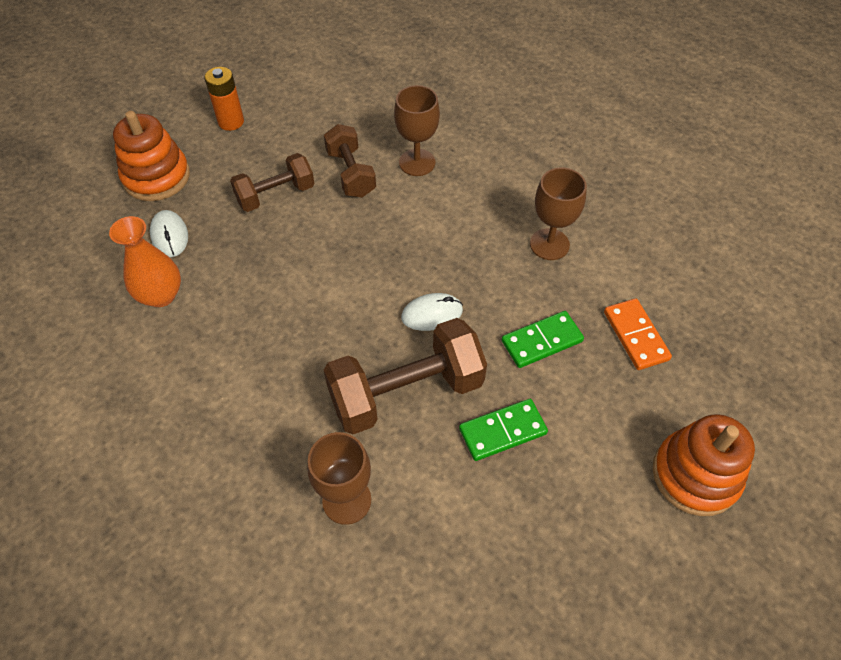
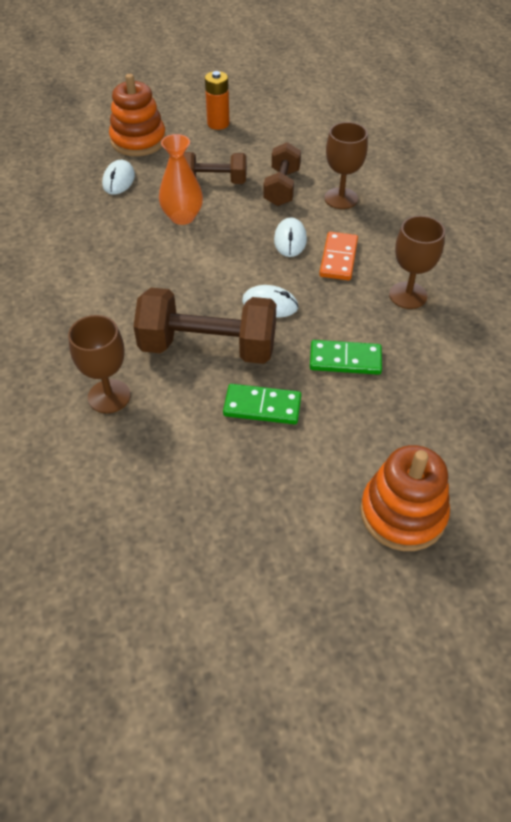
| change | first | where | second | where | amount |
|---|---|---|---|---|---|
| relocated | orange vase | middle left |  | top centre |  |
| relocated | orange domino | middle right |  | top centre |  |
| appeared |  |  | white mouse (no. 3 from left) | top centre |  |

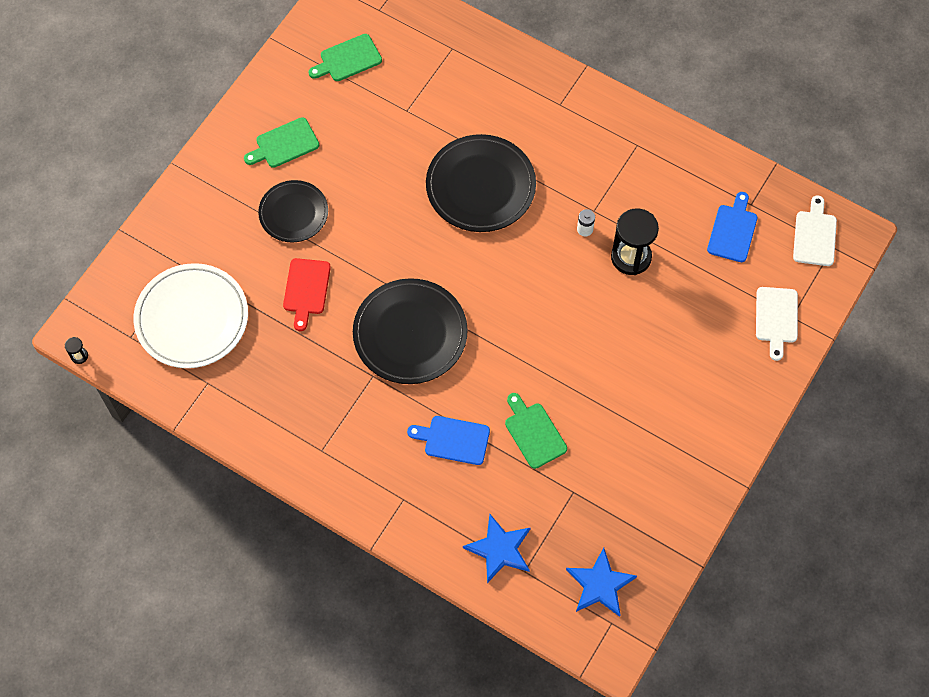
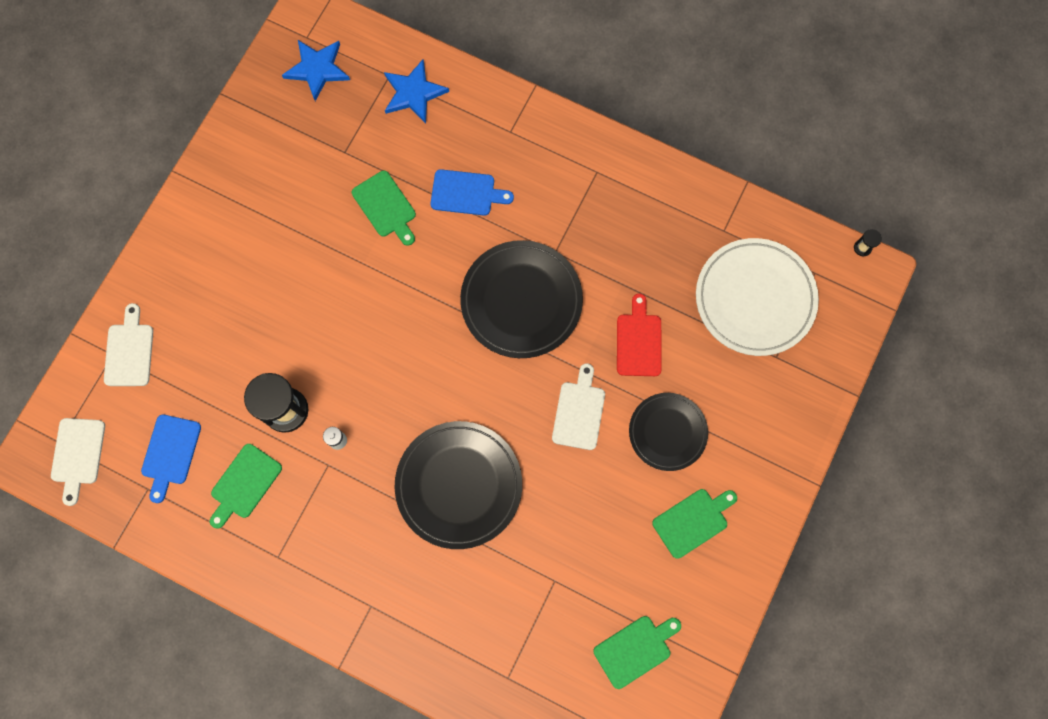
| change | first | where | second | where | amount |
|---|---|---|---|---|---|
| appeared |  |  | green cutting board (no. 1 from left) | bottom left |  |
| appeared |  |  | white cutting board (no. 3 from left) | centre |  |

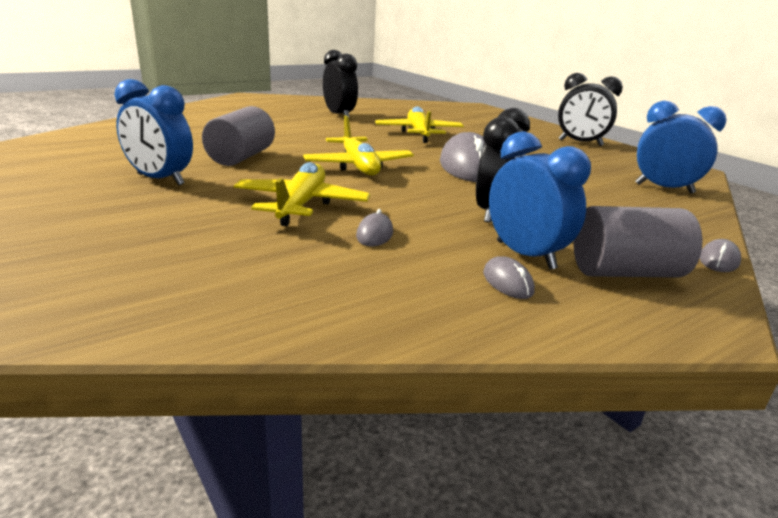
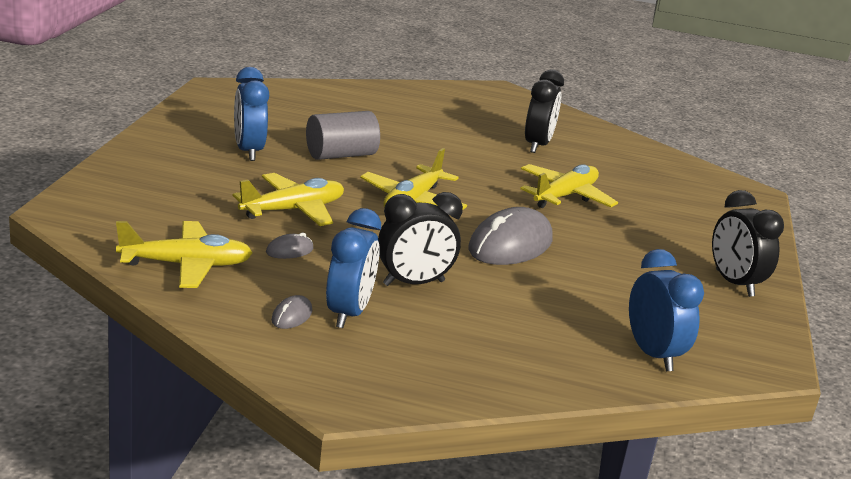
| change | first | where | second | where | amount |
|---|---|---|---|---|---|
| missing | grey cylinder (no. 2 from left) | middle right |  |  |  |
| missing | grey mouse (no. 4 from left) | middle right |  |  |  |
| appeared |  |  | yellow plane (no. 1 from left) | middle left |  |

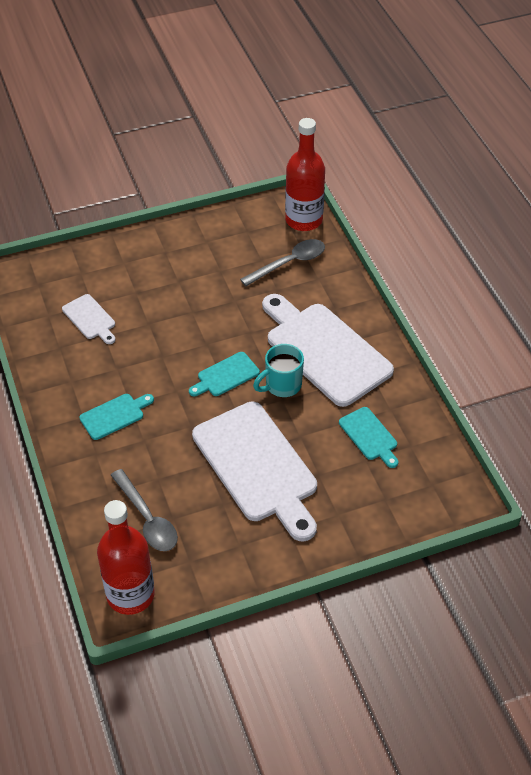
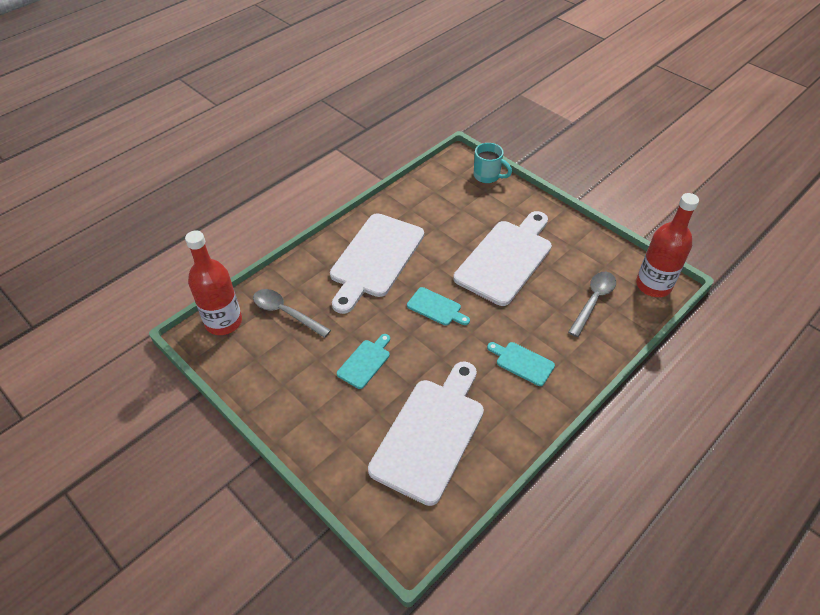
| change | first | where | second | where | amount |
|---|---|---|---|---|---|
| size | white cutting board (no. 1 from left in the first image) | middle left | white cutting board (no. 2 from left) | bottom centre | x2.18 |
| relocated | turquoise mug | centre |  | top centre |  |
| relocated | turquoise cutting board (no. 3 from left in the first image) | middle right | turquoise cutting board (no. 1 from left) | centre |  |

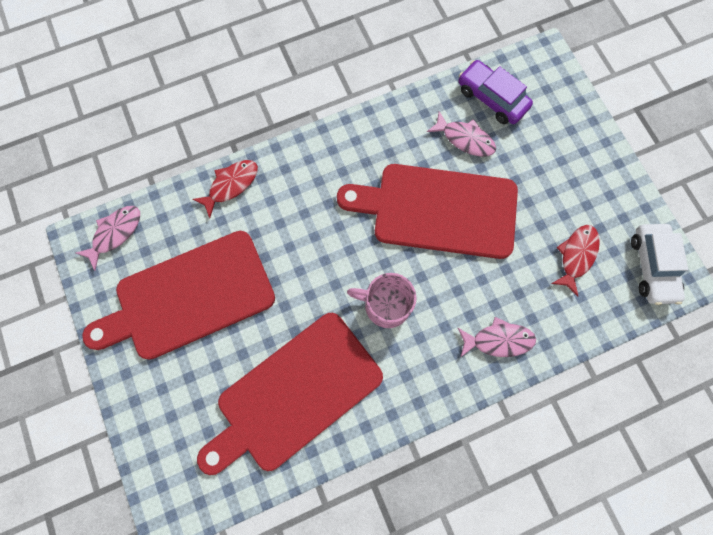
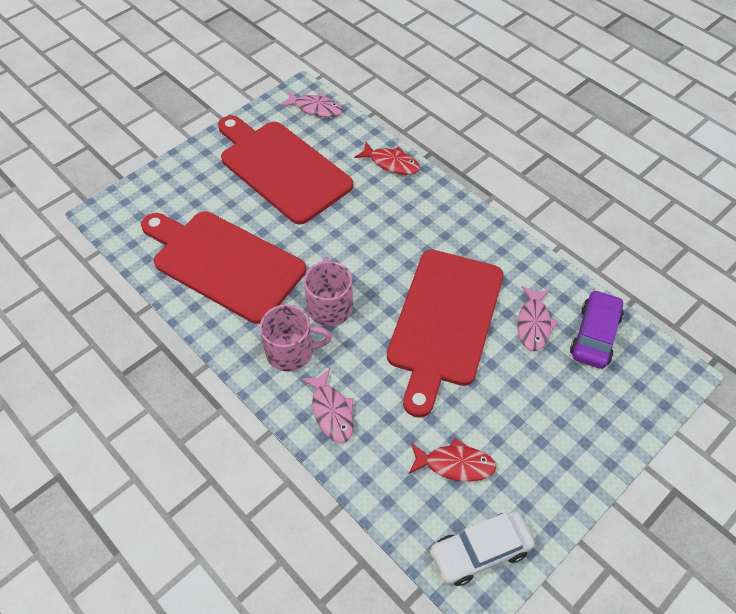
| change | first | where | second | where | amount |
|---|---|---|---|---|---|
| spun | red cutting board (no. 3 from left) | centre |  | centre | 150 degrees counterclockwise |
| appeared |  |  | pink mug (no. 1 from left) | centre |  |

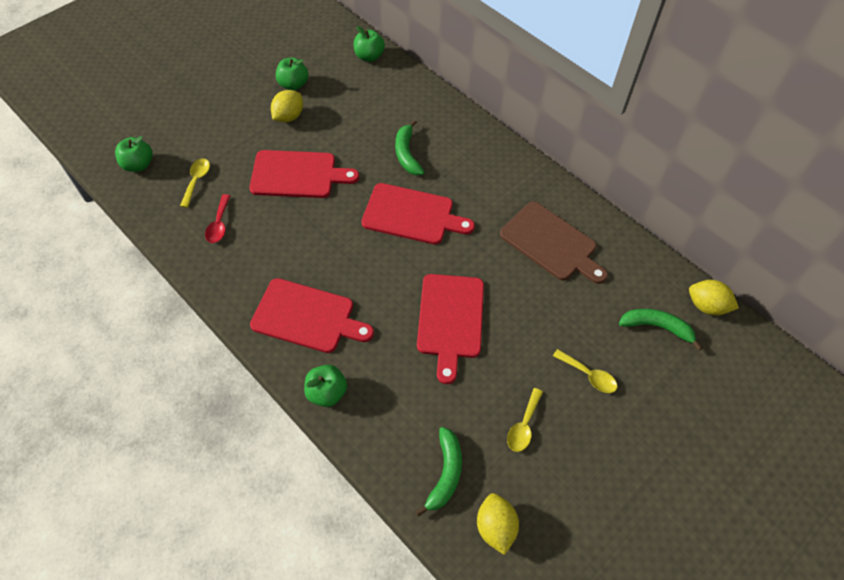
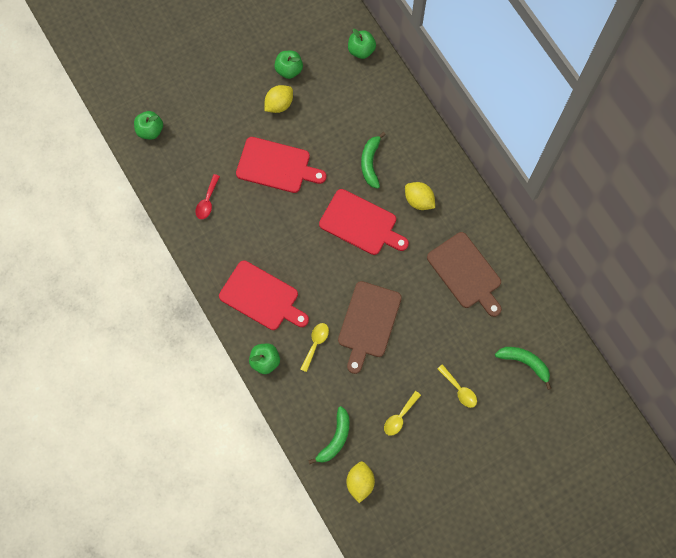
| change | first | where | second | where | amount |
|---|---|---|---|---|---|
| relocated | yellow spoon (no. 1 from left) | top left |  | centre |  |
| colour | red cutting board (no. 4 from left) | centre | brown cutting board (no. 1 from left) | centre |  |
| relocated | yellow lemon (no. 3 from left) | middle right |  | centre |  |

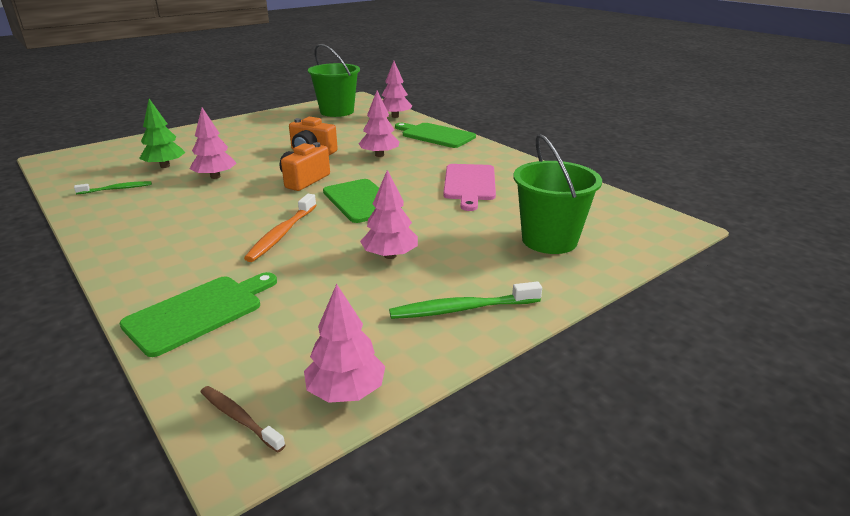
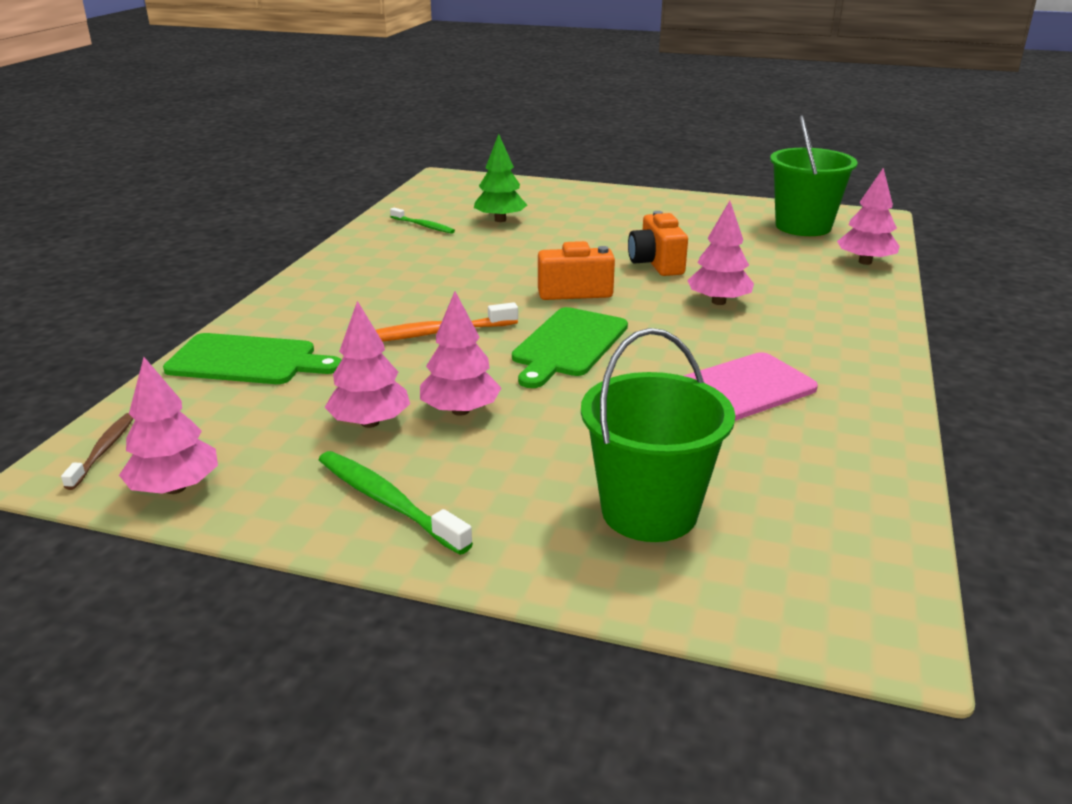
| change | first | where | second | where | amount |
|---|---|---|---|---|---|
| relocated | pink tree (no. 1 from left in the first image) | top left | pink tree (no. 2 from left) | centre |  |
| missing | green cutting board (no. 3 from left) | top centre |  |  |  |

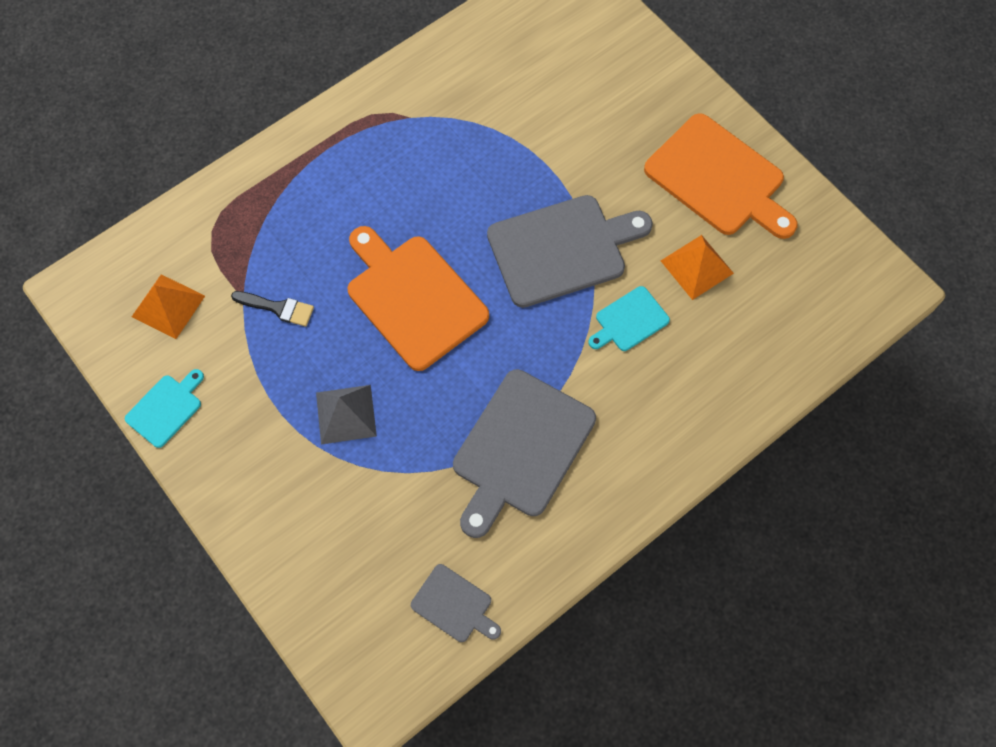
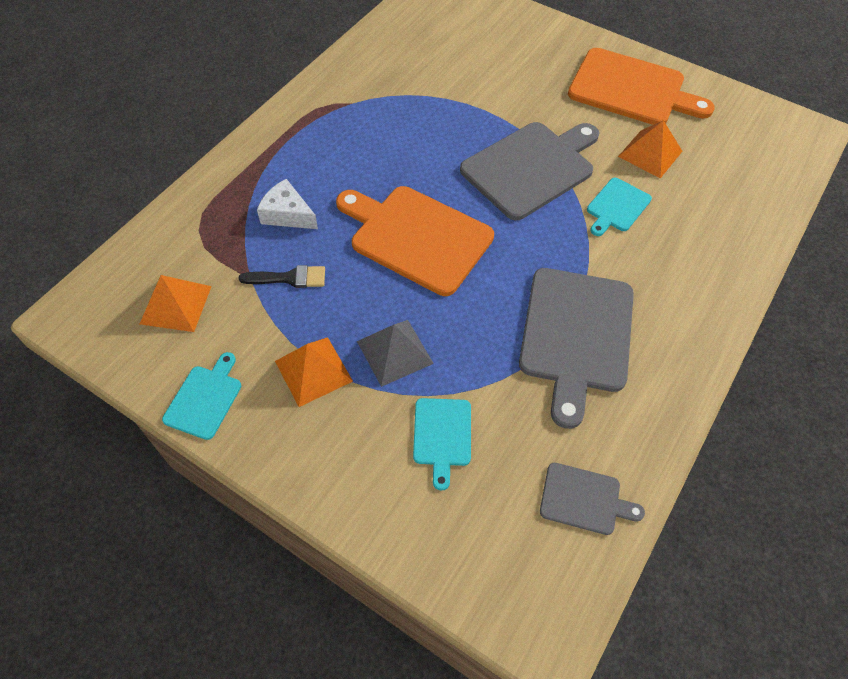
| change | first | where | second | where | amount |
|---|---|---|---|---|---|
| appeared |  |  | white cheese | top centre |  |
| appeared |  |  | orange pyramid (no. 2 from left) | centre |  |
| appeared |  |  | turquoise cutting board (no. 2 from left) | centre |  |

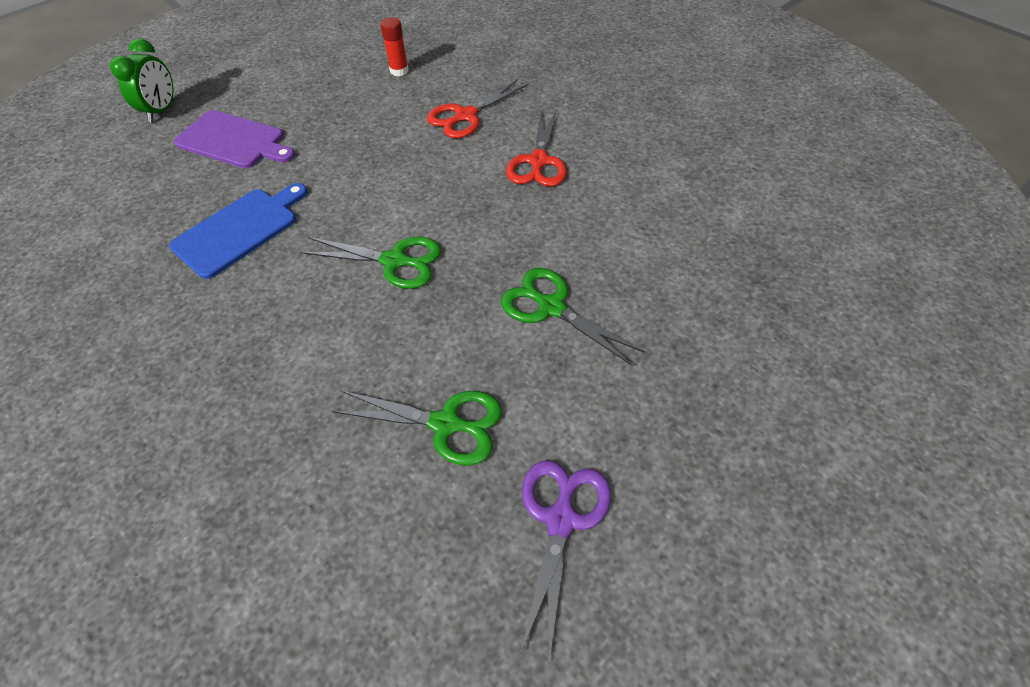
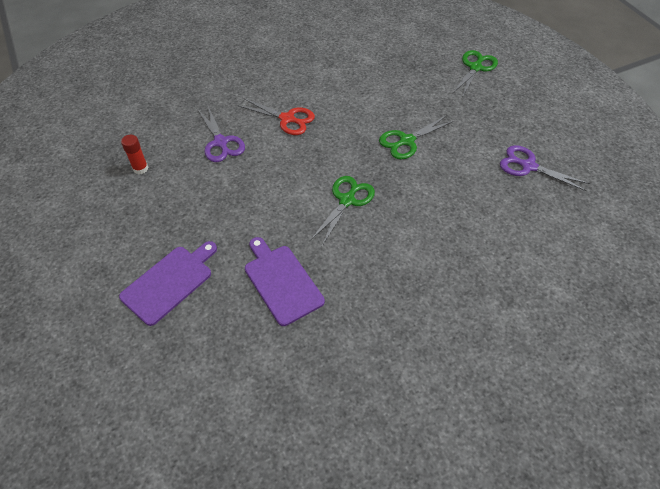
| change | first | where | second | where | amount |
|---|---|---|---|---|---|
| missing | green clock | top left |  |  |  |
| colour | blue cutting board | middle left | purple cutting board (no. 2 from left) | centre |  |
| relocated | green scissors (no. 2 from left in the first image) | centre | green scissors (no. 3 from left) | top right |  |
| colour | red scissors (no. 1 from left) | top centre | purple scissors (no. 1 from left) | top centre |  |

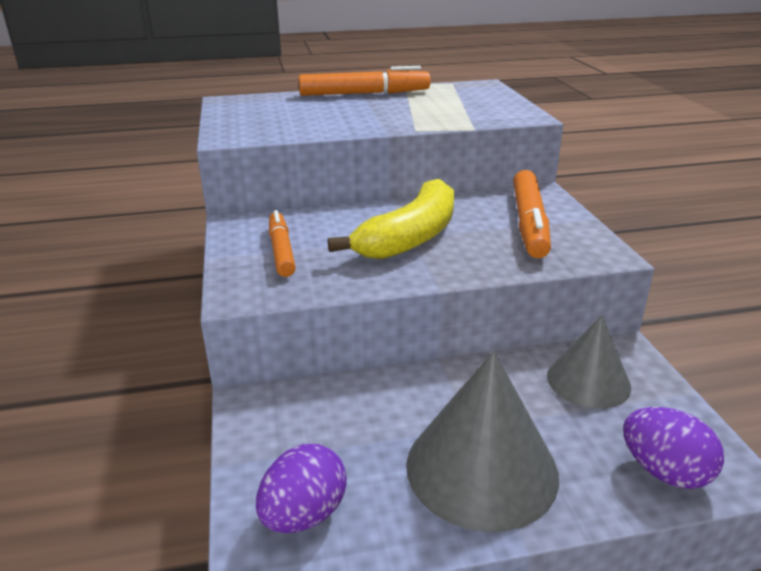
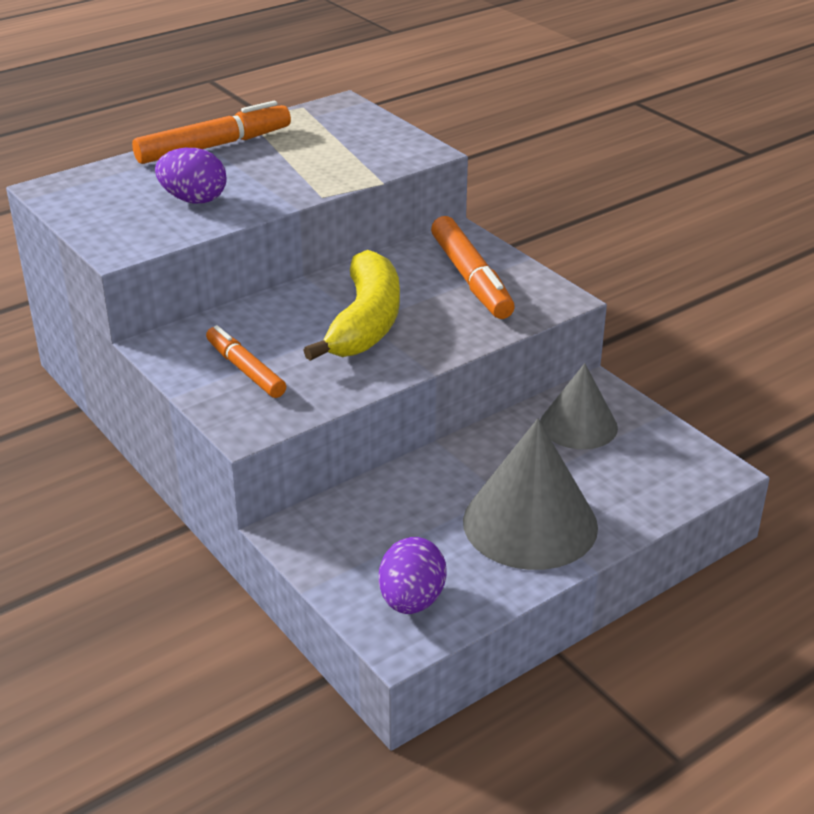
| change | first | where | second | where | amount |
|---|---|---|---|---|---|
| relocated | purple egg (no. 2 from left in the first image) | bottom right | purple egg (no. 1 from left) | top left |  |

